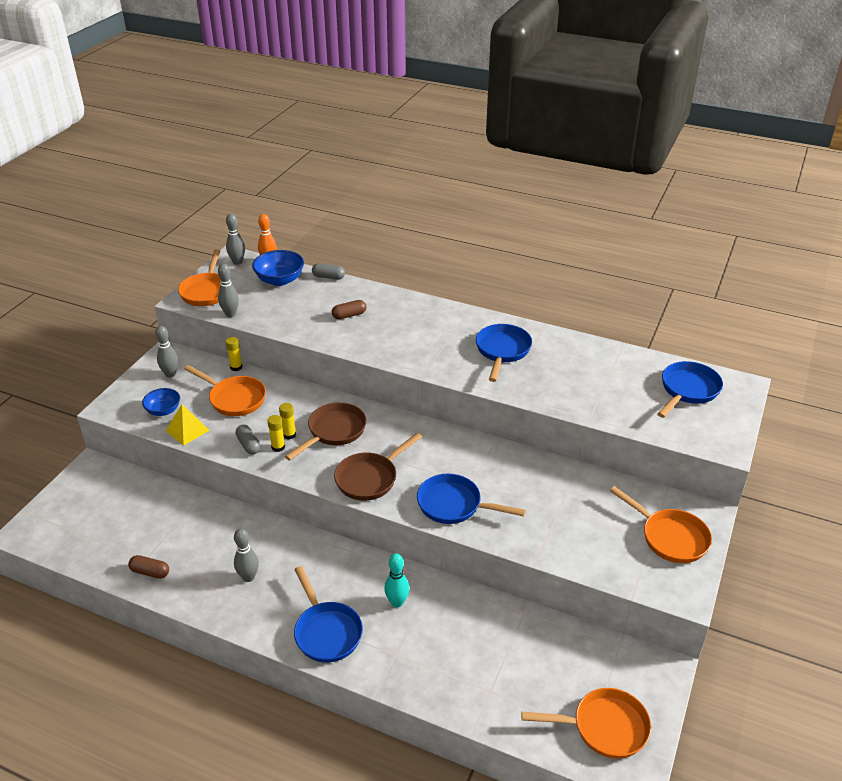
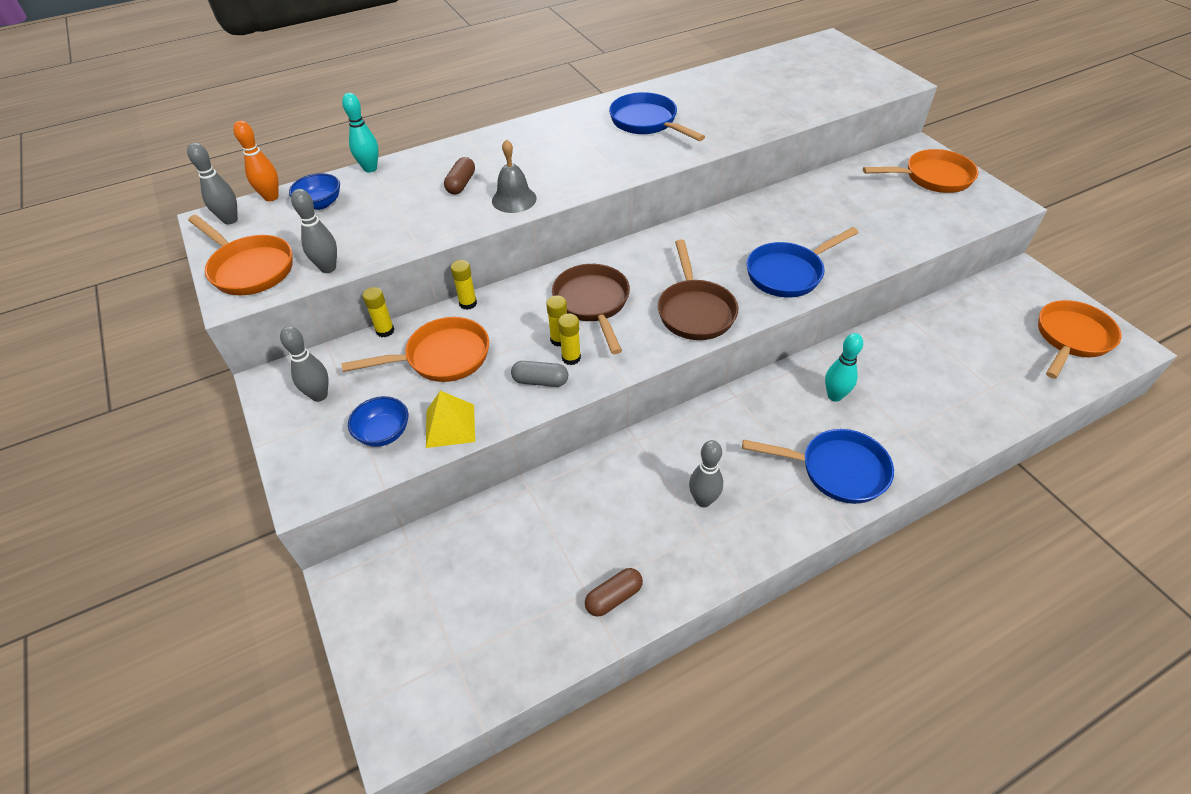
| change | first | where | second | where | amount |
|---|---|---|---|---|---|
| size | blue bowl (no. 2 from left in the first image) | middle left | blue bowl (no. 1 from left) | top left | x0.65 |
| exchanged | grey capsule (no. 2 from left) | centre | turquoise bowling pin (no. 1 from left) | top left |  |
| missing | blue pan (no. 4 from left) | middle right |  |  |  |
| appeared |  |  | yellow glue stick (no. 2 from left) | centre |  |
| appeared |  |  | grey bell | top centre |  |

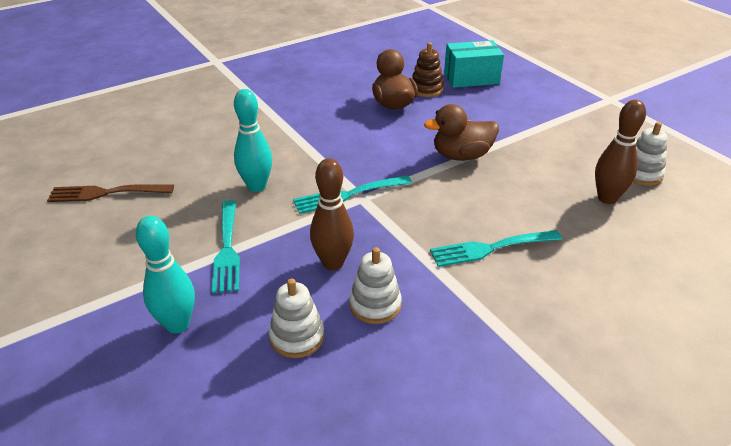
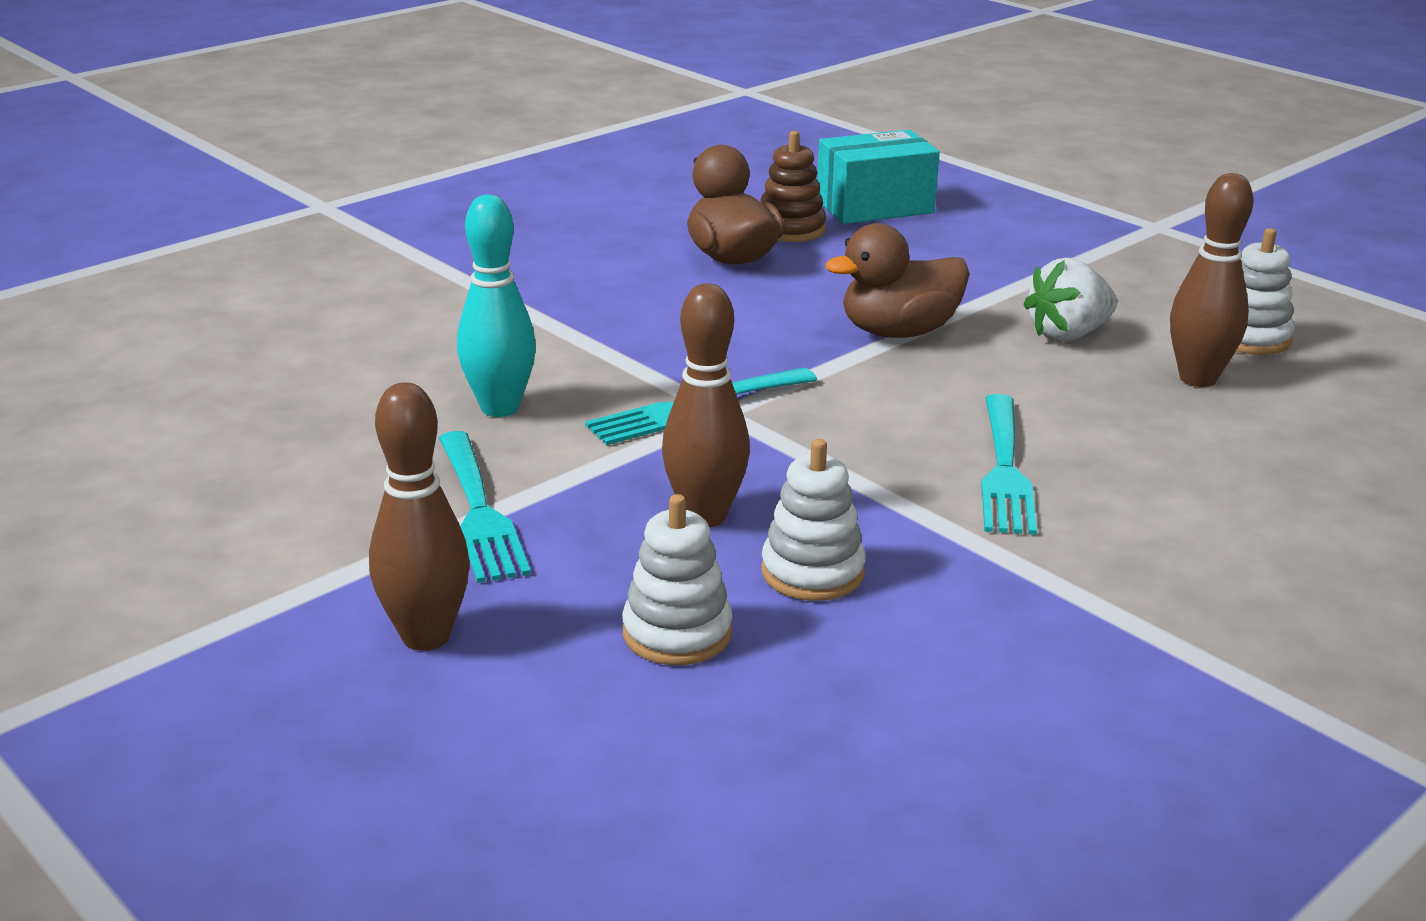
| change | first | where | second | where | amount |
|---|---|---|---|---|---|
| missing | brown fork | middle left |  |  |  |
| colour | turquoise bowling pin (no. 1 from left) | middle left | brown bowling pin (no. 1 from left) | middle left |  |
| spun | turquoise fork (no. 3 from left) | middle right |  | middle right | 60 degrees counterclockwise |
| appeared |  |  | white strawberry | top right |  |

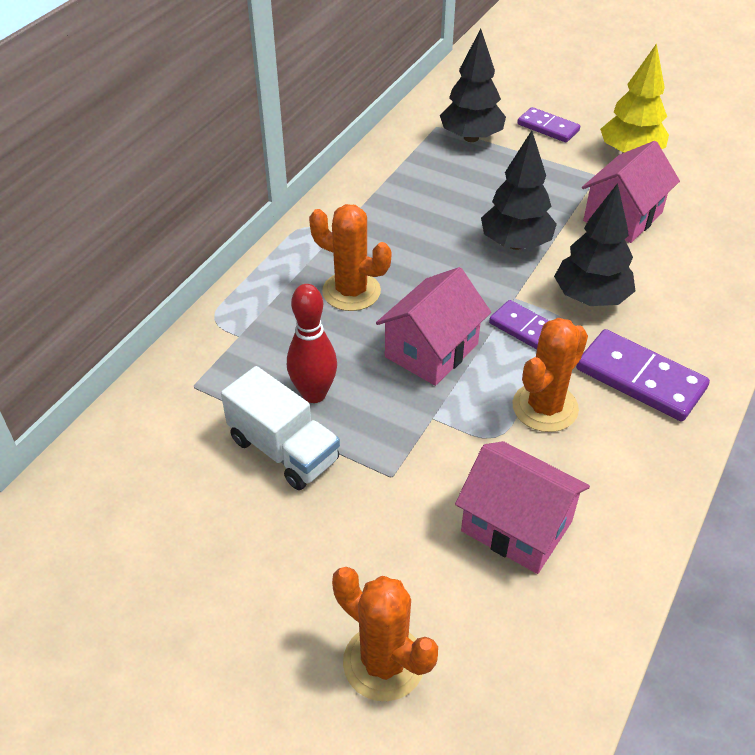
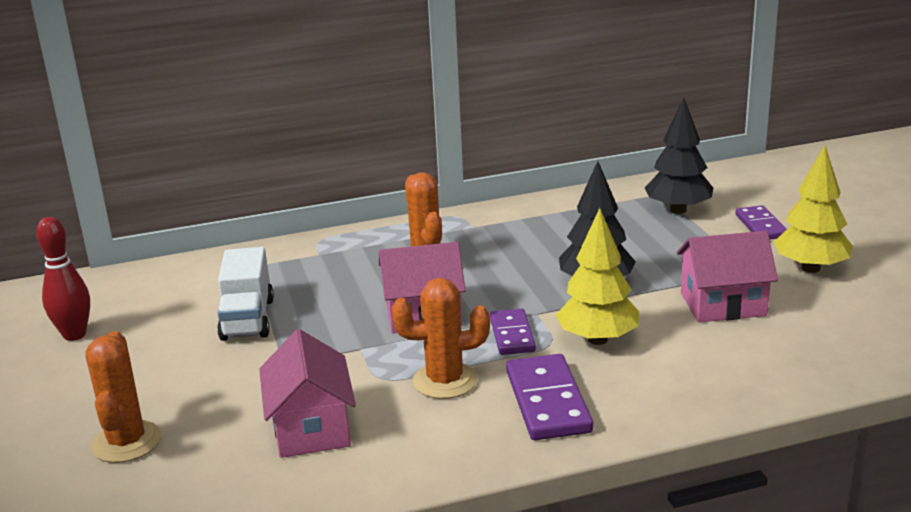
| change | first | where | second | where | amount |
|---|---|---|---|---|---|
| relocated | red bowling pin | centre |  | middle left |  |
| colour | black tree (no. 3 from left) | top right | yellow tree (no. 1 from left) | centre |  |

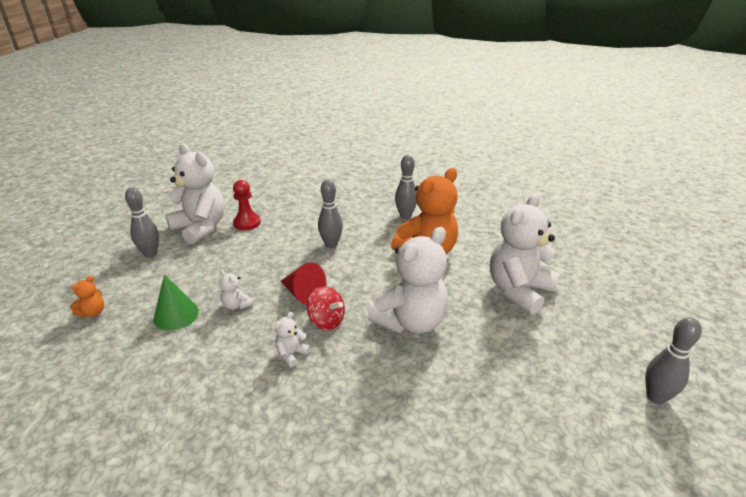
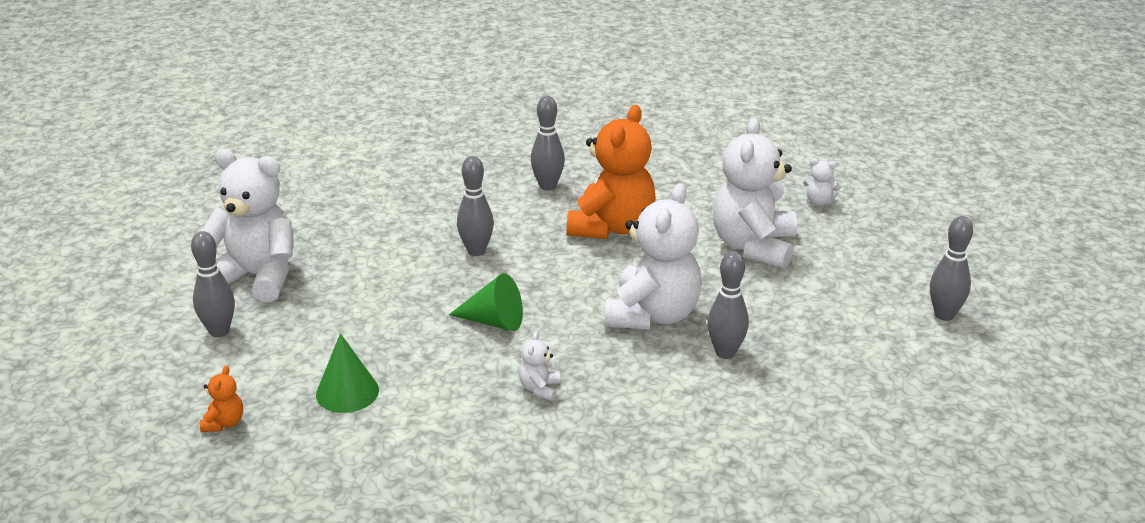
| change | first | where | second | where | amount |
|---|---|---|---|---|---|
| relocated | white teddy bear (no. 2 from left in the first image) | middle left | white teddy bear (no. 5 from left) | middle right |  |
| missing | red pawn | middle left |  |  |  |
| colour | red cone | centre | green cone (no. 2 from left) | centre |  |
| missing | red spinning top | centre |  |  |  |
| appeared |  |  | grey bowling pin (no. 4 from left) | centre |  |

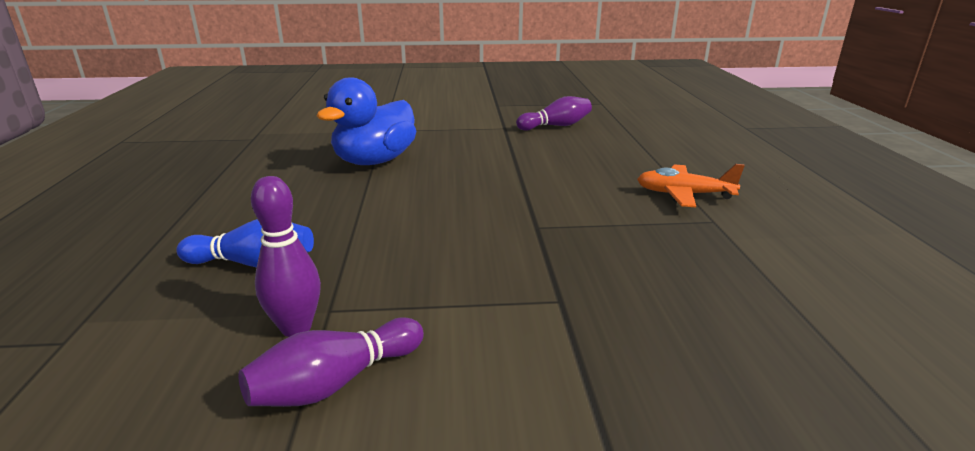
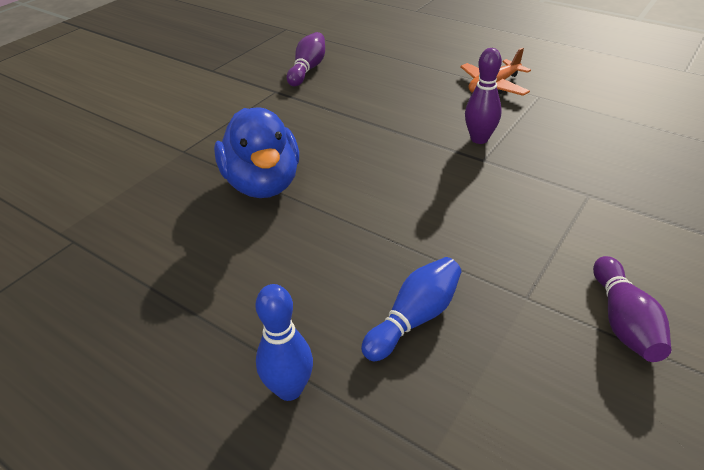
| change | first | where | second | where | amount |
|---|---|---|---|---|---|
| relocated | purple bowling pin (no. 1 from left in the first image) | middle left | purple bowling pin (no. 2 from left) | top right |  |
| appeared |  |  | blue bowling pin (no. 1 from left) | bottom centre |  |

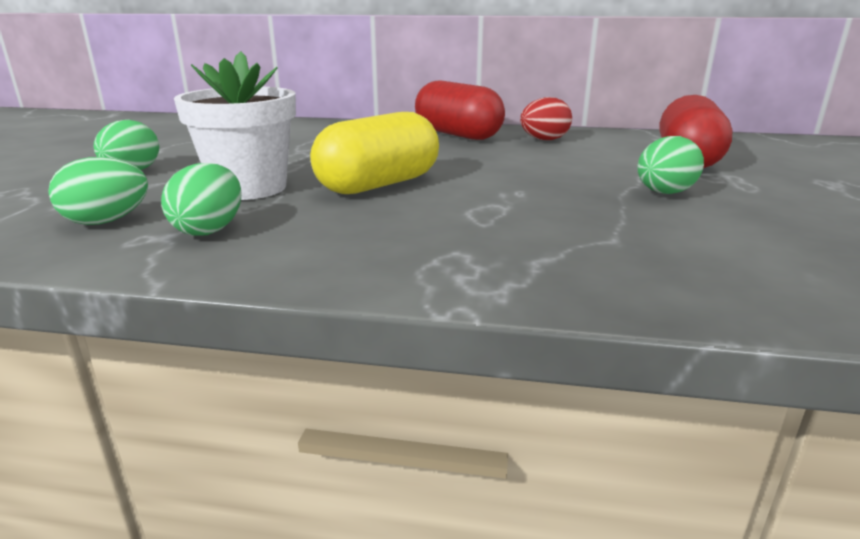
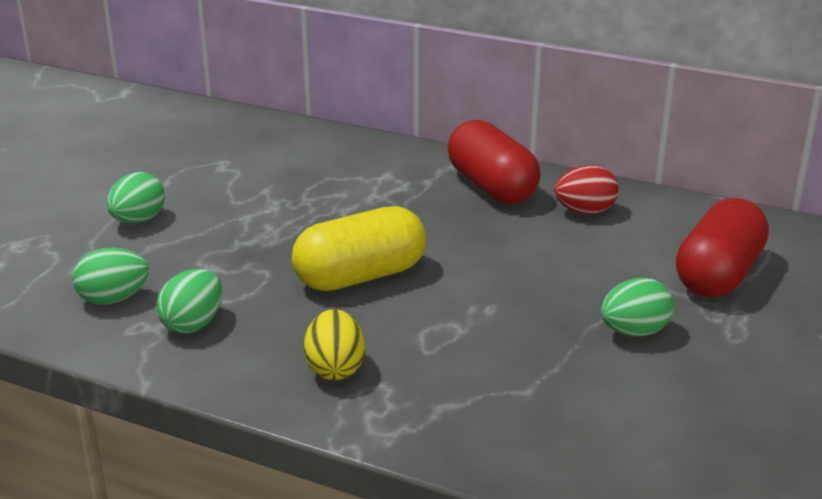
| change | first | where | second | where | amount |
|---|---|---|---|---|---|
| missing | white flower pot | top left |  |  |  |
| appeared |  |  | yellow egg | bottom centre |  |

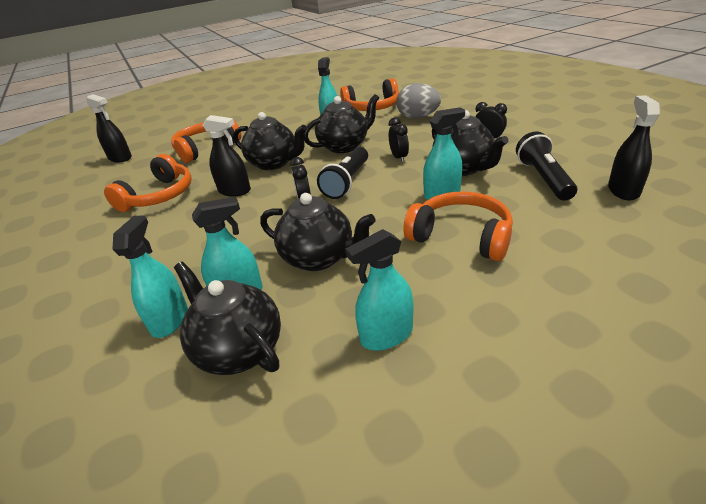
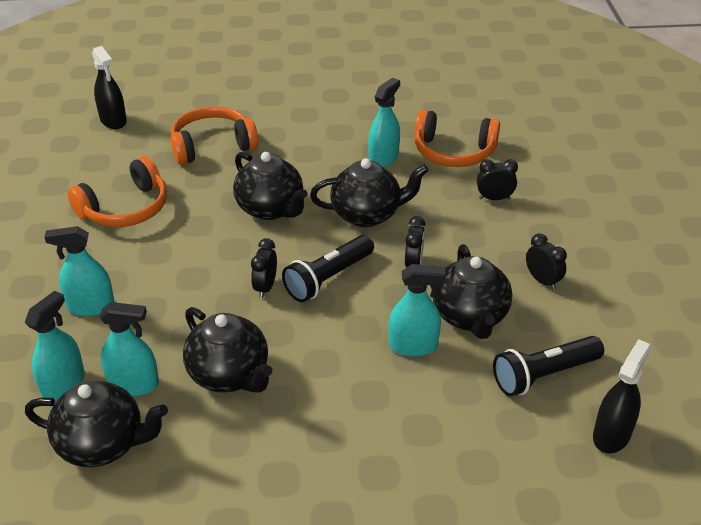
| change | first | where | second | where | amount |
|---|---|---|---|---|---|
| spun | black teapot (no. 1 from left) | middle left |  | bottom left | 120 degrees clockwise |
| missing | black spray bottle (no. 2 from left) | top left |  |  |  |
| relocated | turquoise spray bottle (no. 4 from left in the first image) | centre | turquoise spray bottle (no. 2 from left) | middle left |  |
| exchanged | grey egg | top centre | black clock (no. 3 from left) | middle right |  |
| missing | orange headphones (no. 4 from left) | centre |  |  |  |
| spun | black flashlight (no. 2 from left) | top right |  | bottom right | 135 degrees counterclockwise |

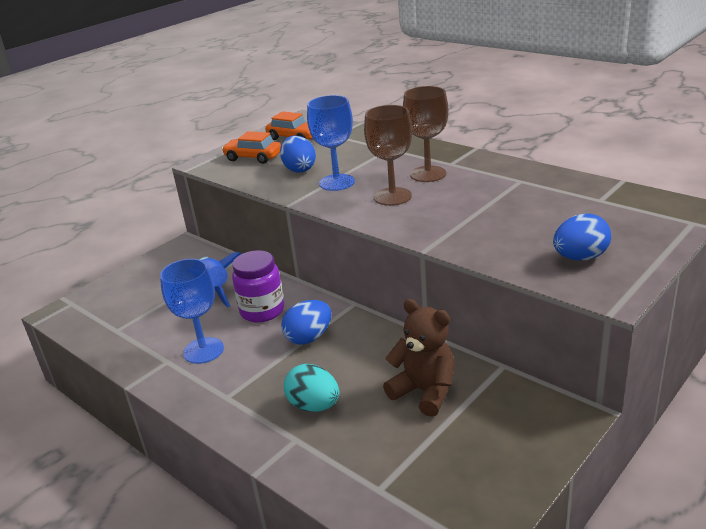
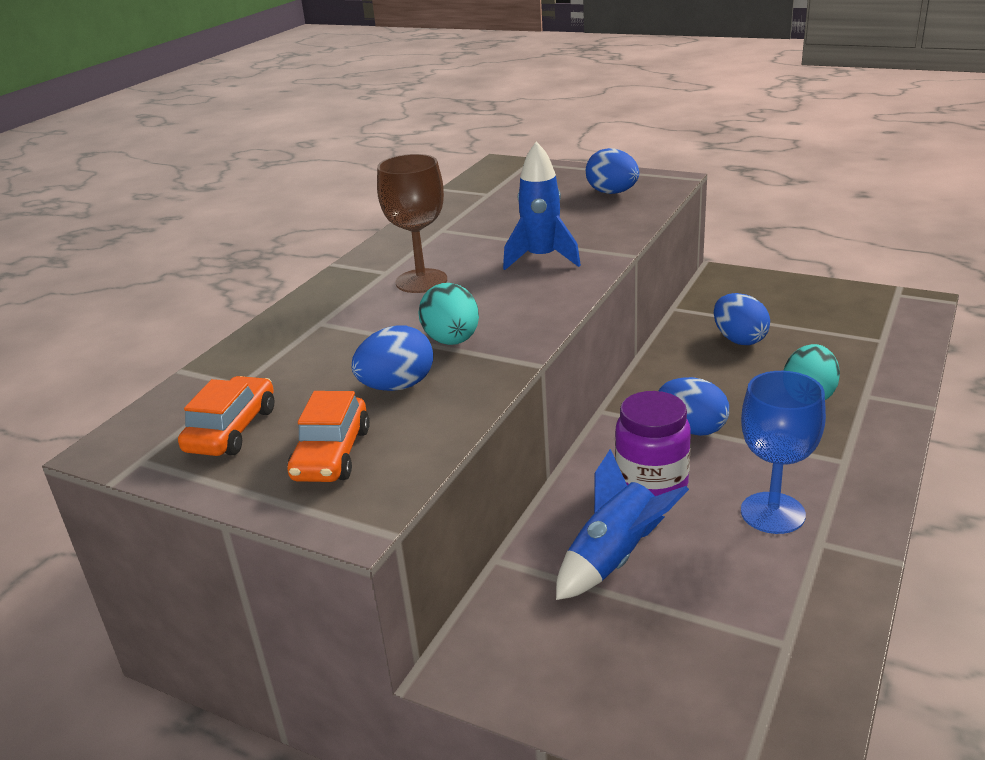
| change | first | where | second | where | amount |
|---|---|---|---|---|---|
| exchanged | blue goblet (no. 2 from left) | top centre | turquoise egg (no. 1 from left) | centre |  |
| missing | brown goblet (no. 1 from left) | top centre |  |  |  |
| exchanged | brown teddy bear | bottom centre | blue egg (no. 4 from left) | middle right |  |
| appeared |  |  | blue rocket (no. 1 from left) | top centre |  |

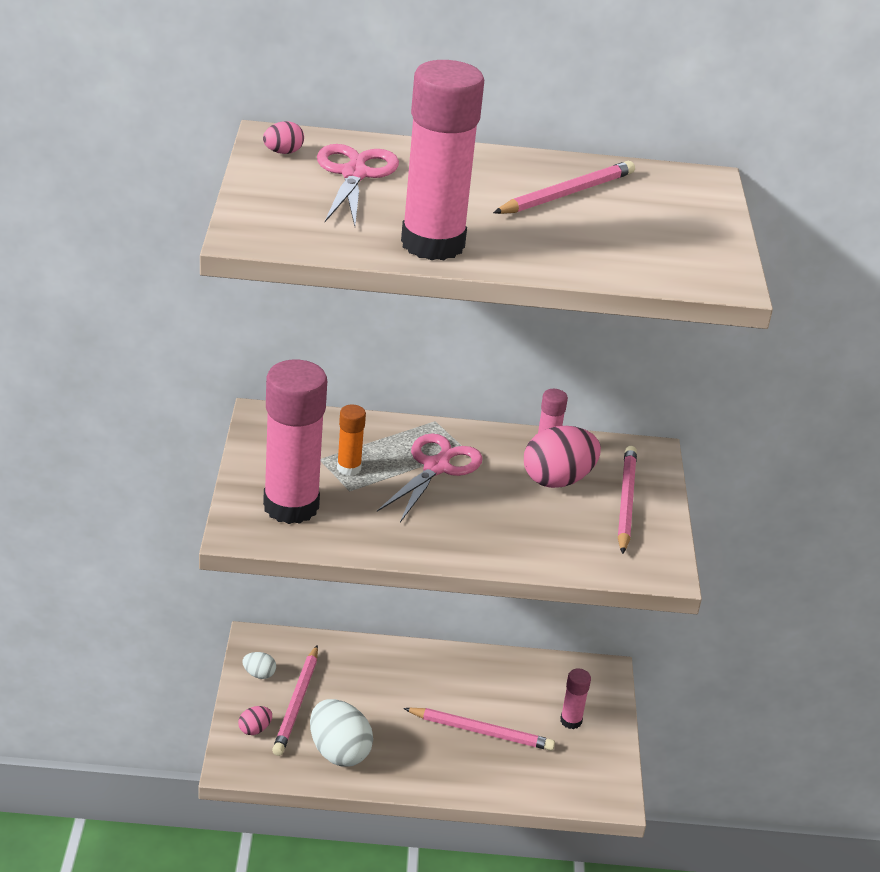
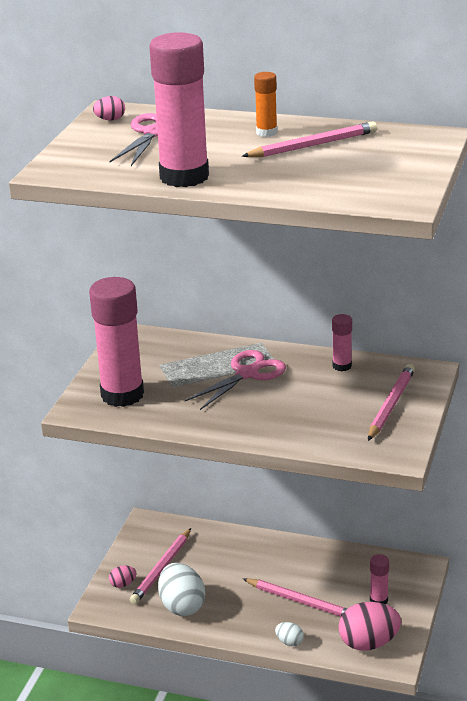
| change | first | where | second | where | amount |
|---|---|---|---|---|---|
| relocated | white egg (no. 1 from left in the first image) | bottom left | white egg (no. 2 from left) | bottom centre |  |
| relocated | orange glue stick | centre |  | top centre |  |
| relocated | pink egg (no. 3 from left) | centre |  | bottom right |  |

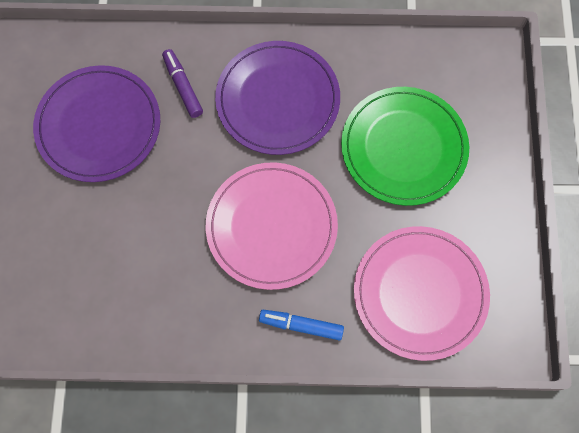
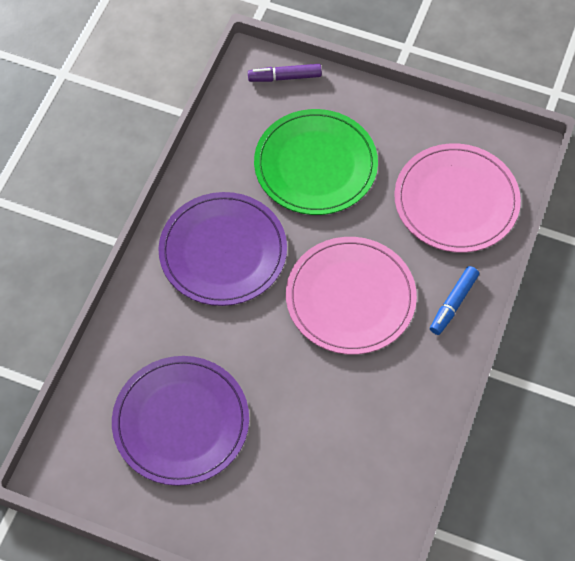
| change | first | where | second | where | amount |
|---|---|---|---|---|---|
| relocated | purple marker | top left |  | top centre |  |

